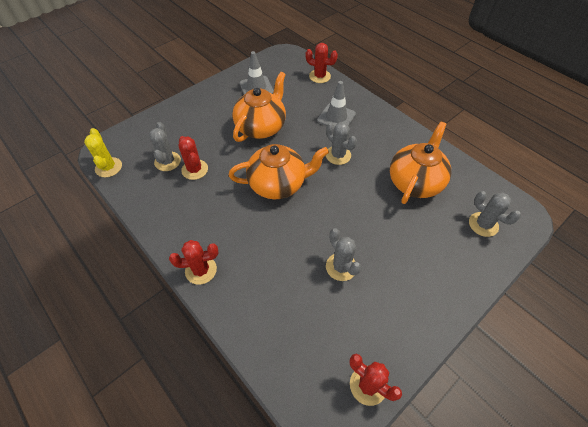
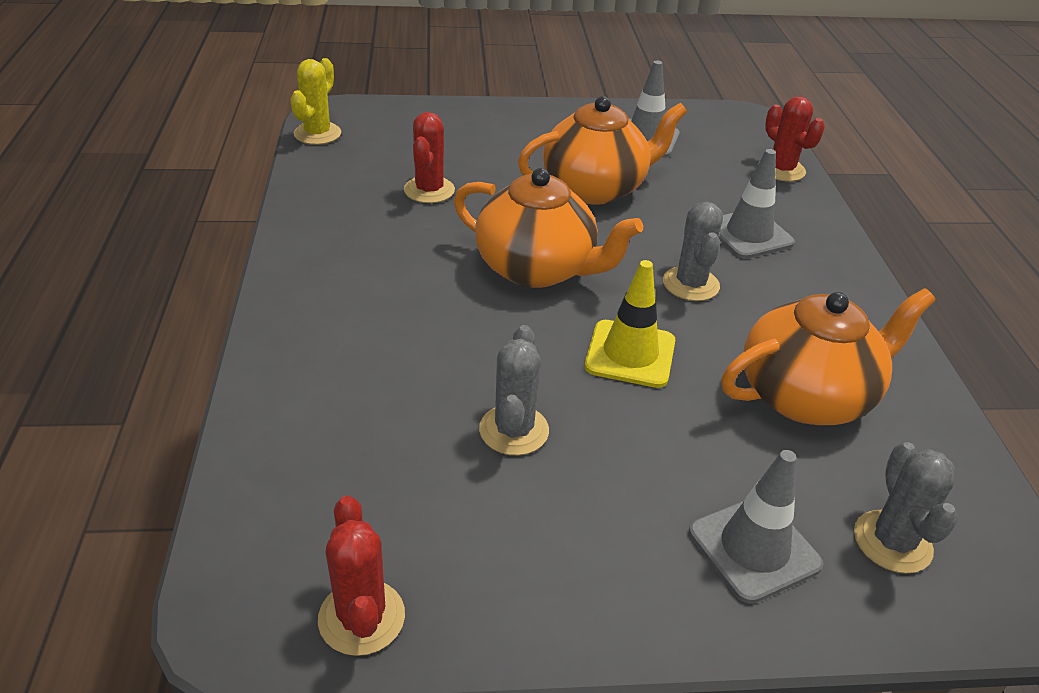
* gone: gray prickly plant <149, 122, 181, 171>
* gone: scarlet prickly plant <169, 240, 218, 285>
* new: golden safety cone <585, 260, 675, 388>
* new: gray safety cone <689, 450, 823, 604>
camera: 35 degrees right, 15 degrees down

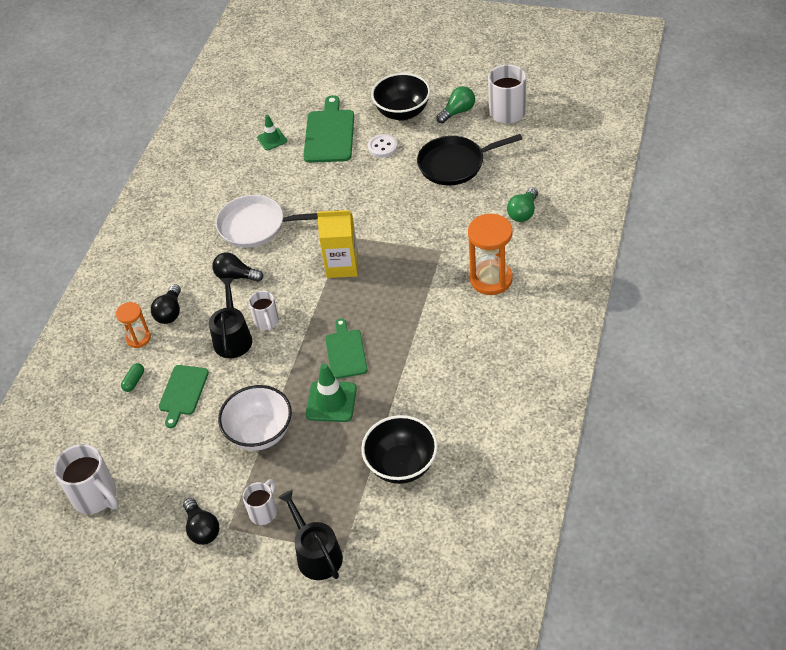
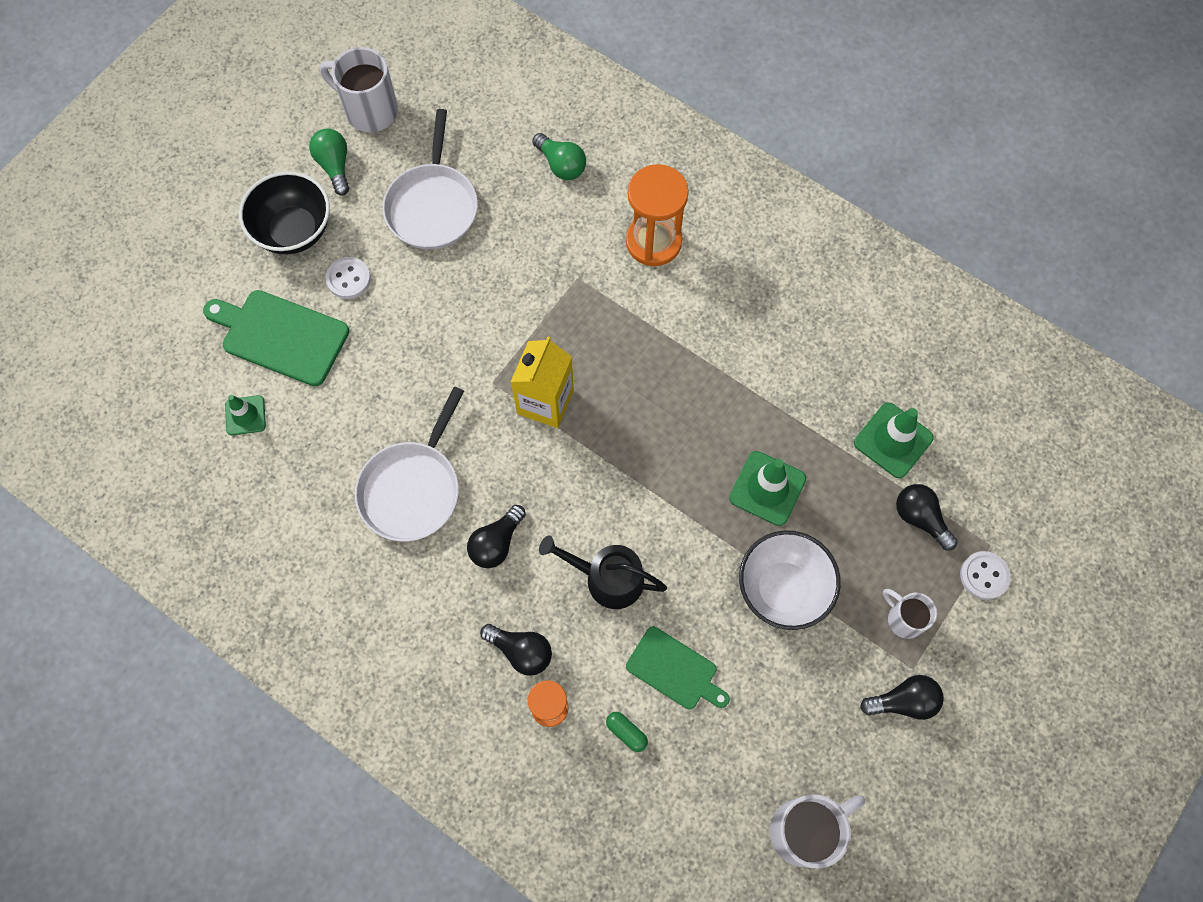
* gone: white mug <248, 291, 279, 331>
* gone: green chopping board <325, 318, 368, 379>
* new: ebony lightbulb <896, 484, 958, 550>
* swapped: ebony watering can <278, 490, 343, 580> to white sewing button <960, 551, 1011, 600>
* swapped: ebony serving bowl <361, 415, 438, 484> to green safety cone <854, 403, 934, 478>
* repainted: ebony frying pan <417, 134, 523, 186> to white frying pan <383, 109, 478, 249>
camera: 75 degrees left, 20 degrees up

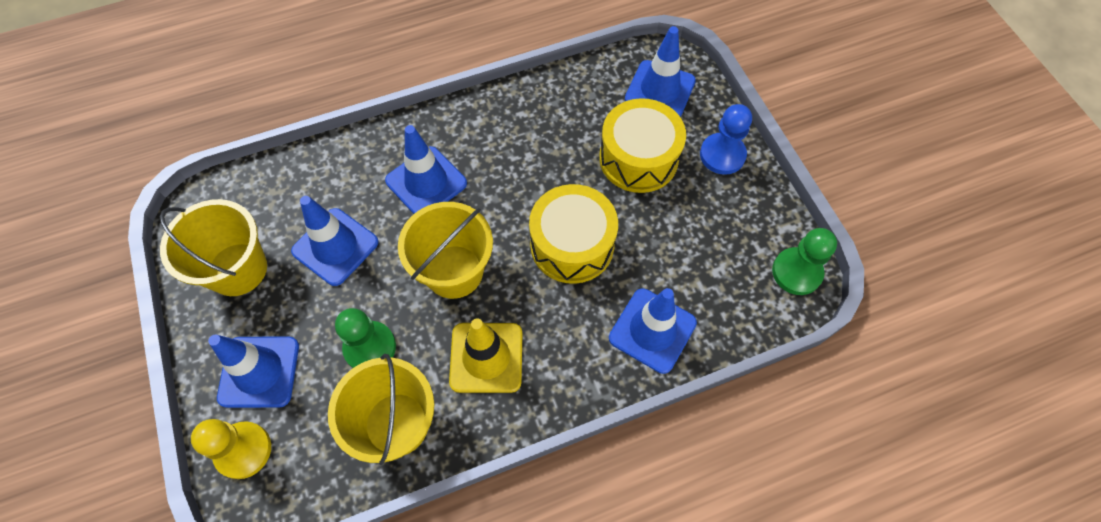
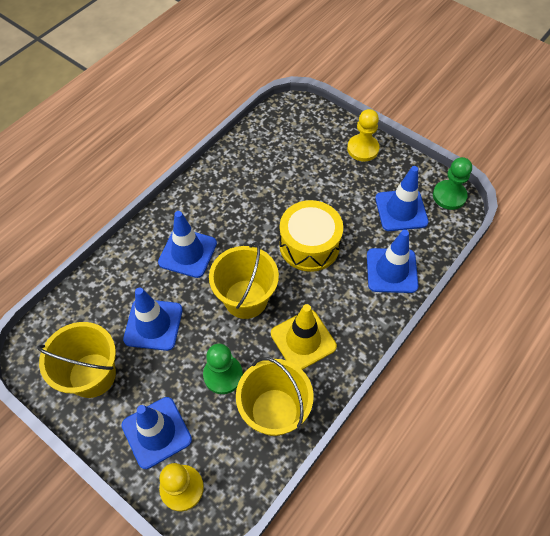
* gone: golden snare drum <599, 98, 686, 193>
* shifted: blue safety cone <625, 26, 696, 117> to <375, 166, 429, 231>
* repainted: blue chess pawn <700, 104, 752, 175> to golden chess pawn <347, 109, 380, 161>
camera: 30 degrees left, 5 degrees down

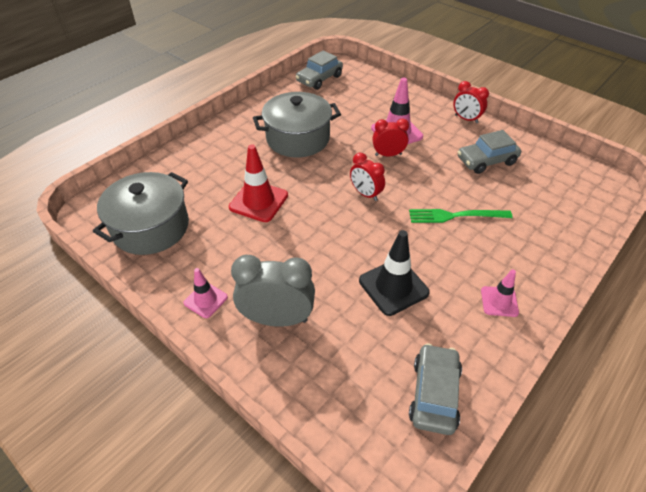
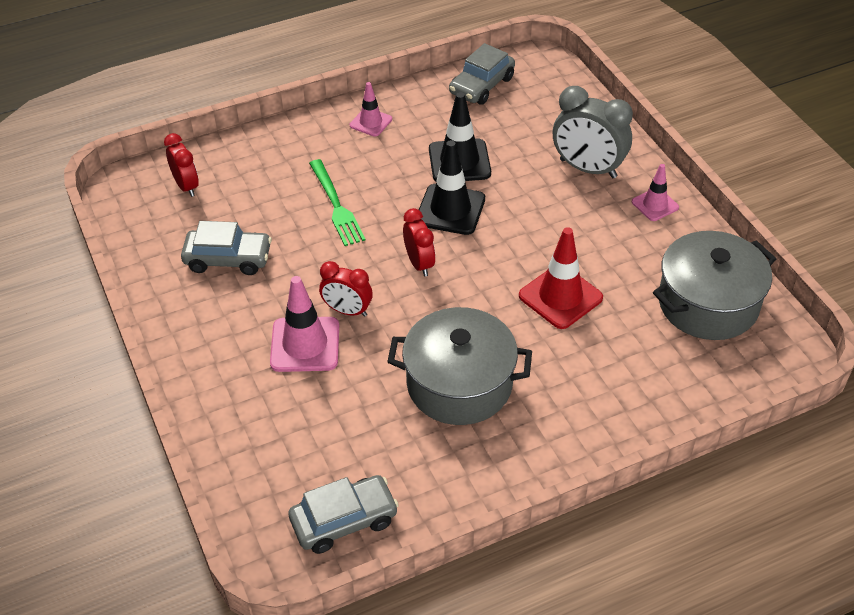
* new: ebony safety cone <419, 140, 485, 235>
* shifted: scarlet alarm clock <453, 81, 489, 123> to <164, 133, 199, 197>
* rotated: green table fork <409, 209, 513, 223> = <309, 159, 366, 246> 45 degrees clockwise
camera: 155 degrees left, 0 degrees up

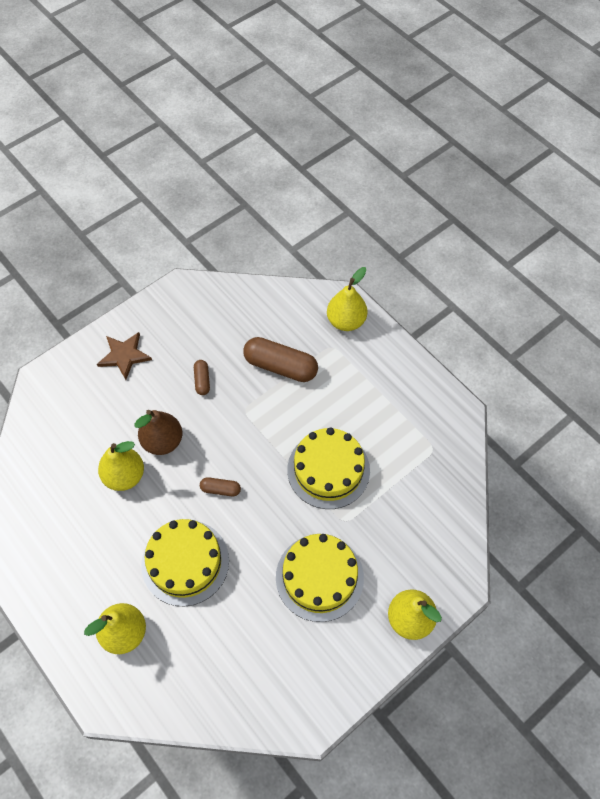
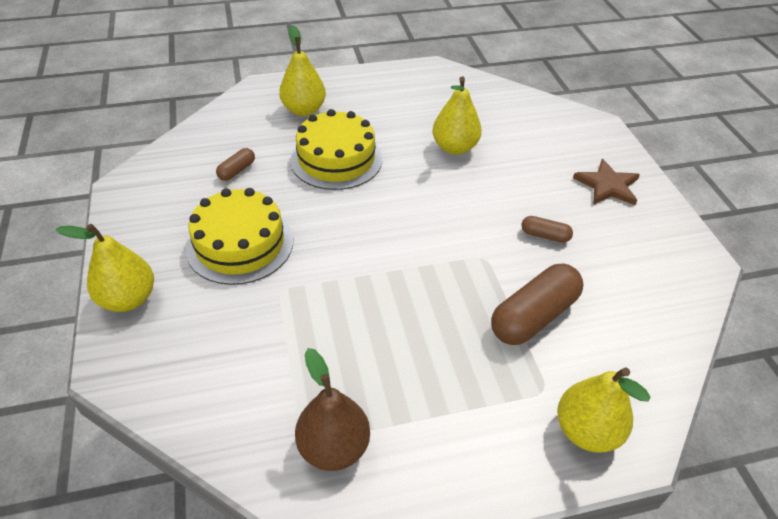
* gone: golden gateau <287, 427, 370, 509>
* shifted: russet toy pear <134, 410, 182, 455> to <295, 348, 370, 471>
* shifted: russet pill shape <200, 477, 241, 496> to <216, 148, 255, 181>
camera: 115 degrees right, 15 degrees down

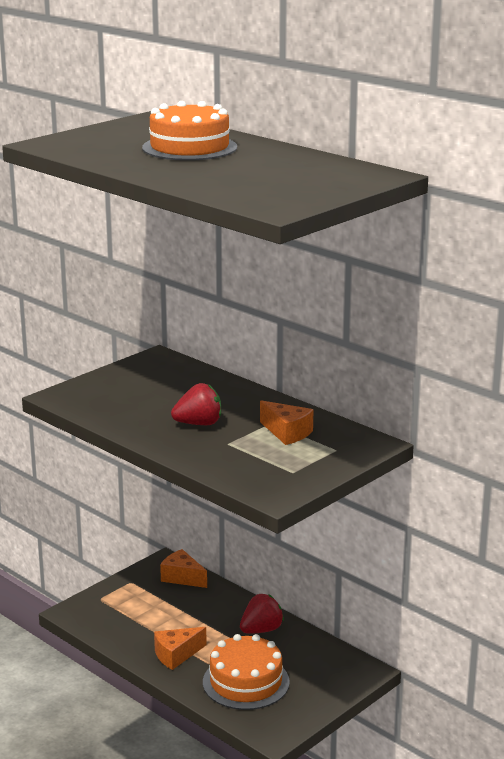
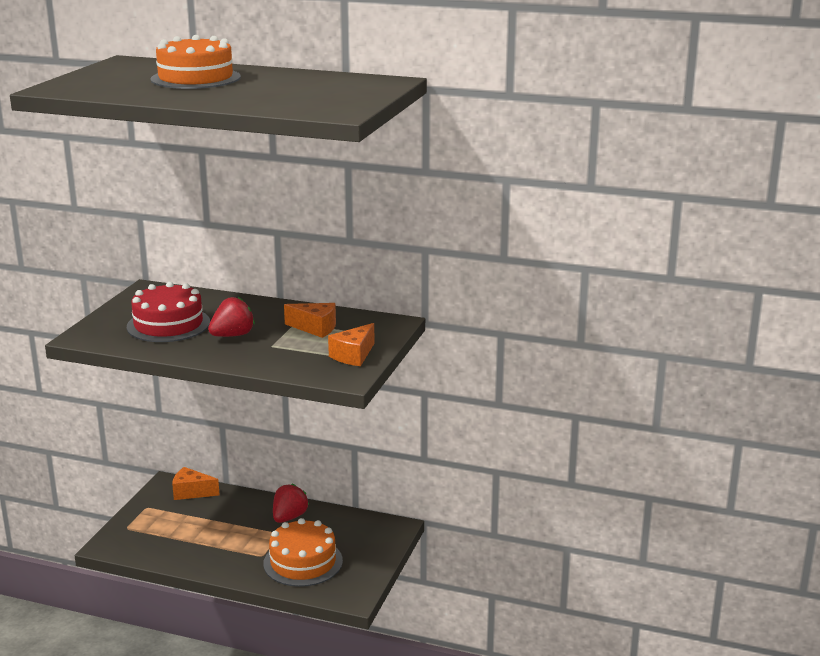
* new: scarlet gateau <127, 282, 210, 342>
* shifted: orange-coloured cheese wedge <154, 627, 207, 670> to <328, 323, 375, 366>
camera: 25 degrees left, 0 degrees up

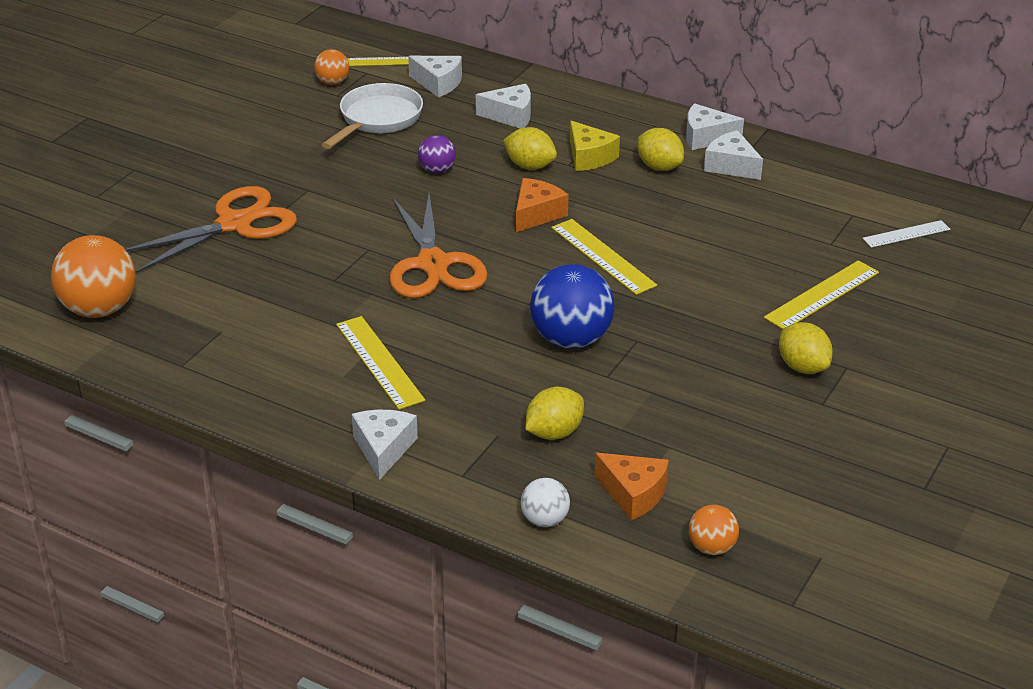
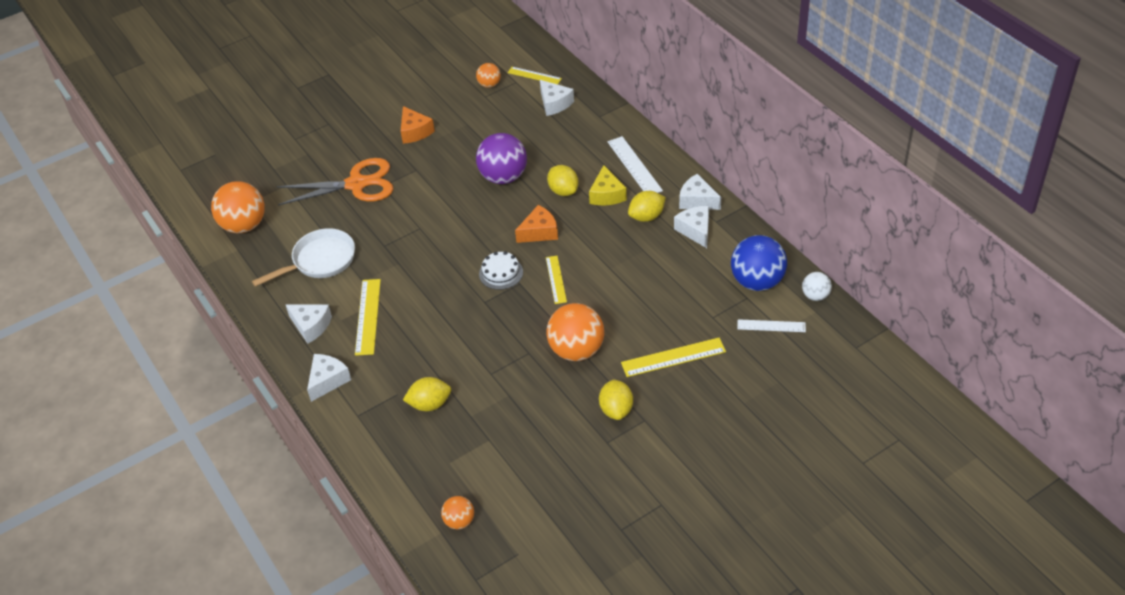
* gone: orange-coloured scissors <389, 194, 488, 298>
* new: white gateau <479, 251, 523, 290>
* new: orange-coloured ball <546, 303, 604, 361>
* new: white measuring stick <607, 136, 663, 193>
* shifted: white frying pan <322, 83, 423, 149> to <252, 228, 355, 287>
* shifted: white cheese wedge <476, 84, 531, 128> to <285, 304, 332, 344>
* shifted: white ball <521, 478, 570, 527> to <802, 272, 832, 301>
* shifted: blue ball <530, 264, 615, 348> to <731, 235, 787, 291>
* shifted: orange-coloured cheese wedge <594, 453, 669, 521> to <401, 106, 435, 144>
* rotated: golden lemon <638, 128, 684, 171> = <628, 191, 666, 222> 75 degrees clockwise
* scaled: royal purple ball <418, 135, 456, 173> = <476, 133, 527, 184> x1.93
* scaled: golden measuring stick <551, 219, 657, 295> = <546, 256, 567, 304> x0.66
camera: 30 degrees right, 10 degrees up

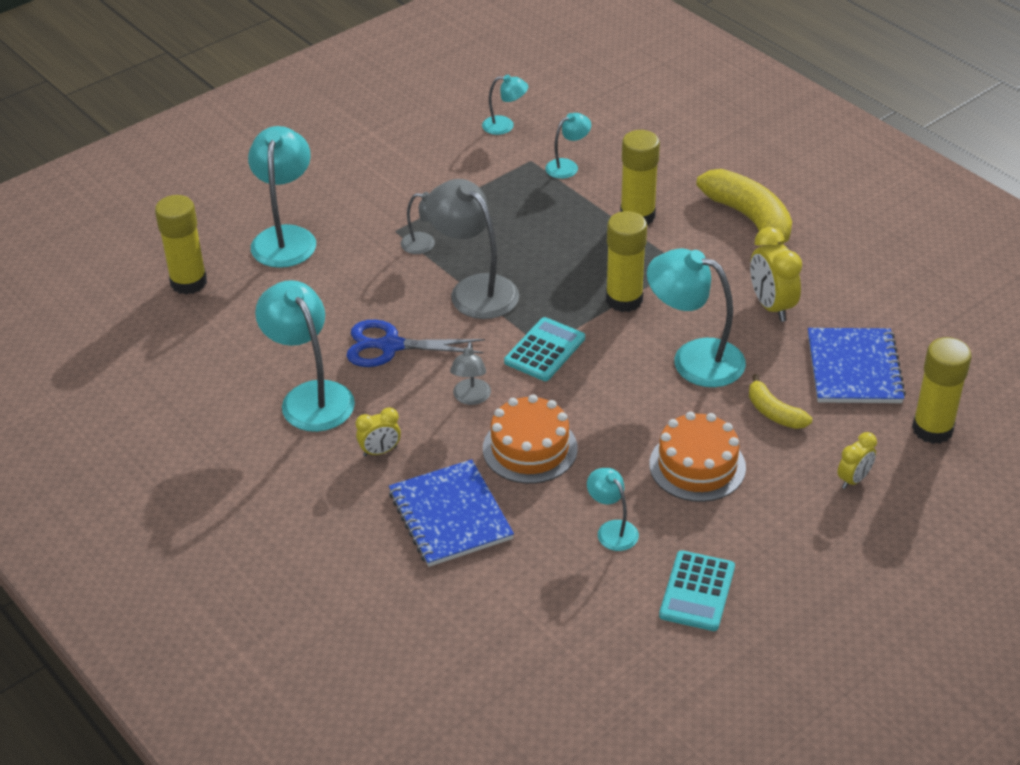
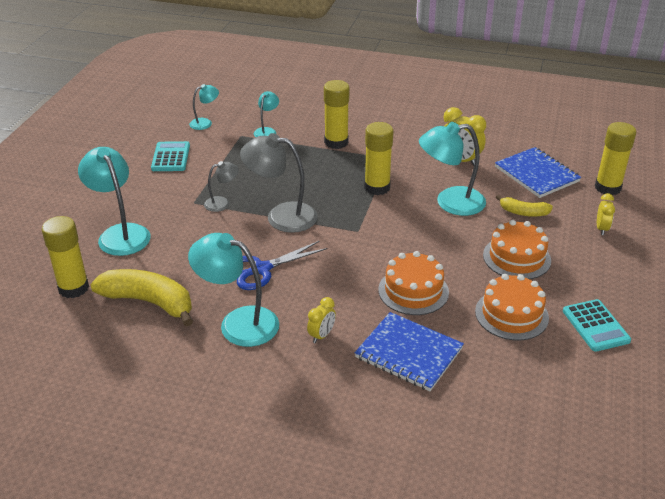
* gone: gray desk lamp <450, 342, 491, 405>
* shifted: teal adding machine <504, 317, 585, 381> to <151, 141, 190, 171>
* shifted: golden banana <696, 169, 792, 244> to <90, 269, 193, 327>
* swapped: teal desk lamp <587, 468, 639, 551> to orange-coloured gateau <475, 274, 549, 341>
camera: 35 degrees left, 5 degrees down

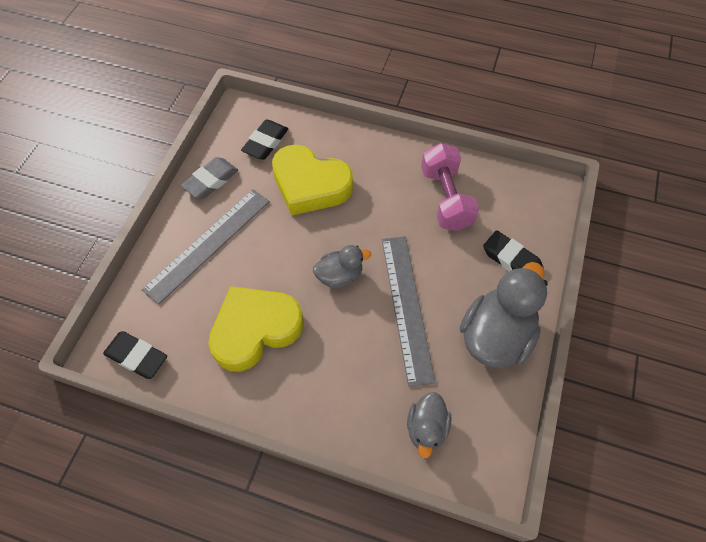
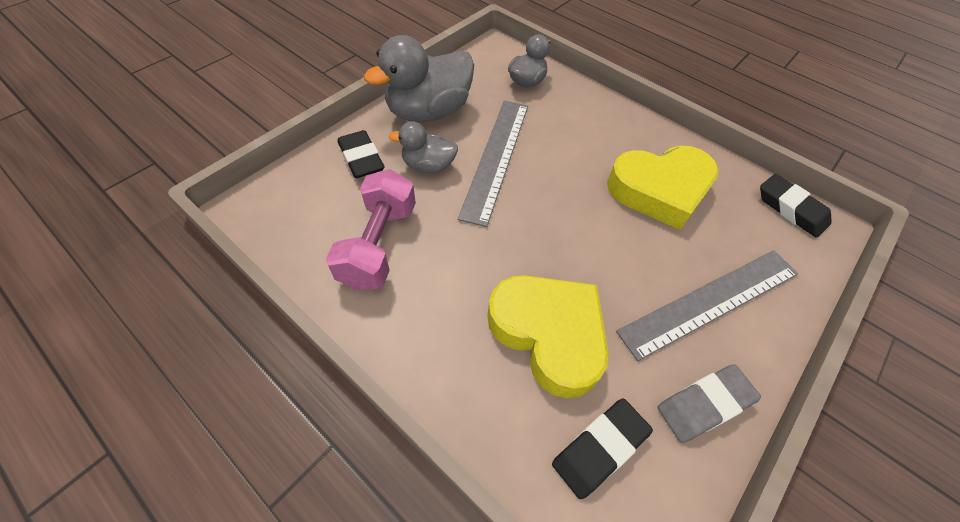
* shifted: gray duck <313, 245, 371, 289> to <389, 121, 458, 173>
camera: 160 degrees left, 5 degrees down

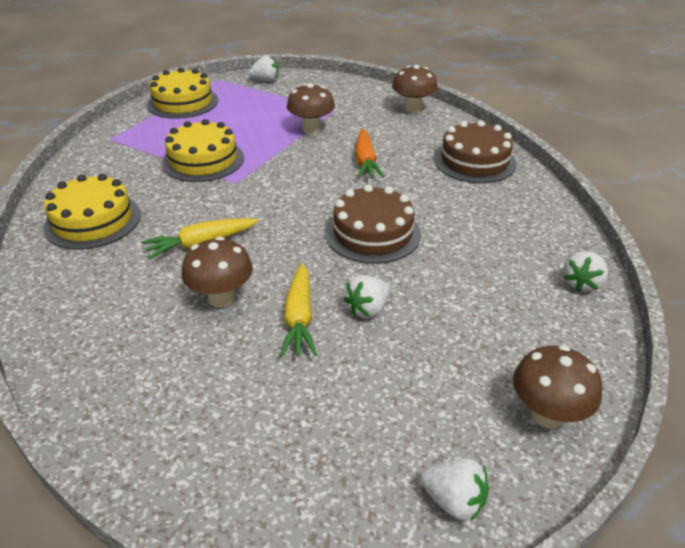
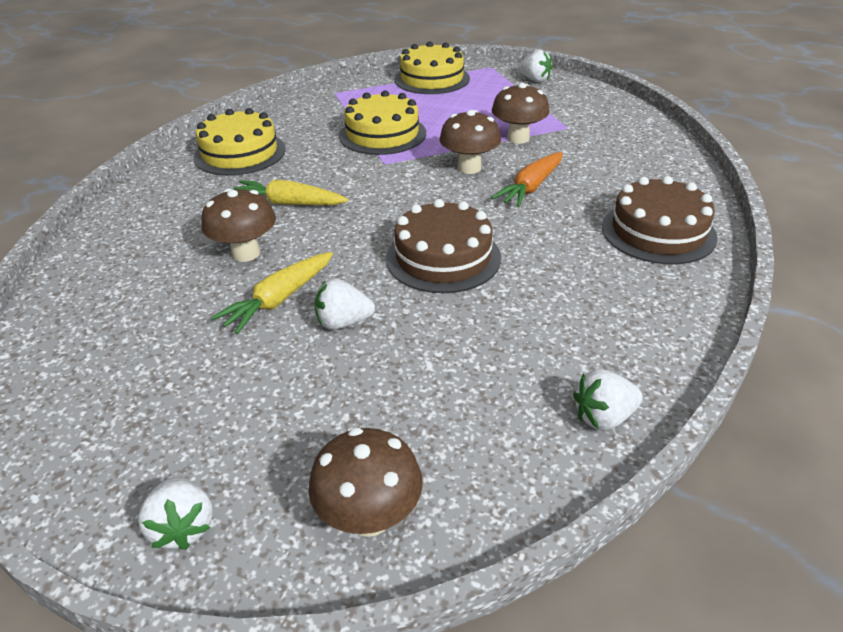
* shifted: russet mushroom <392, 65, 438, 113> to <439, 110, 501, 174>
camera: 40 degrees right, 0 degrees up

